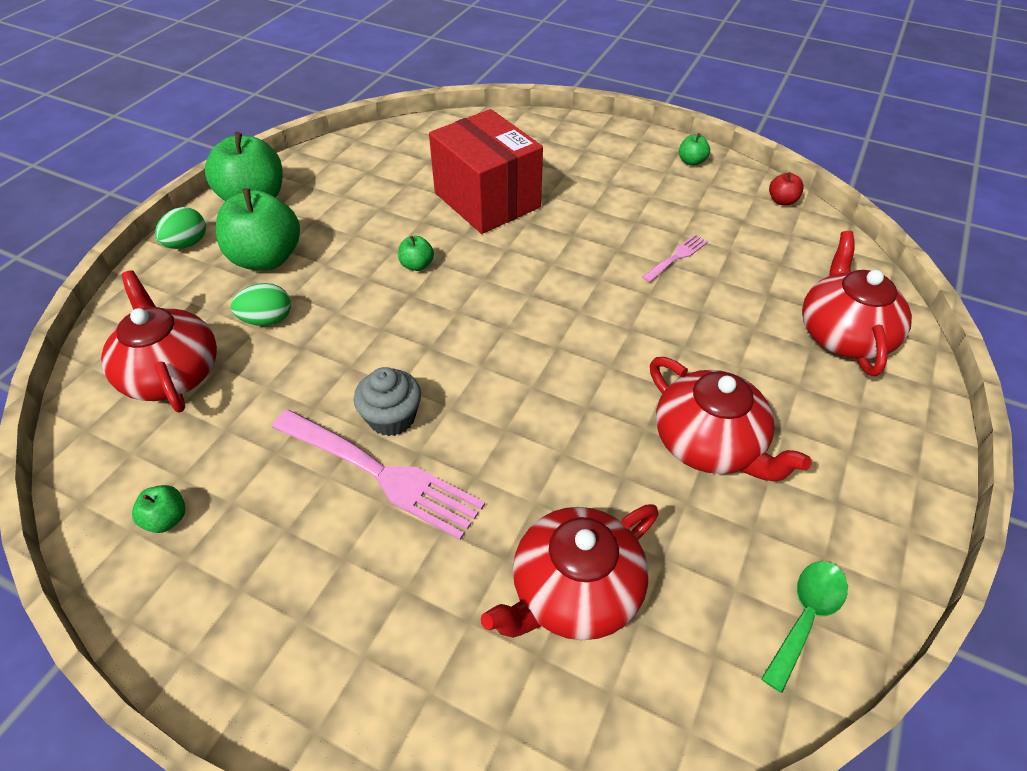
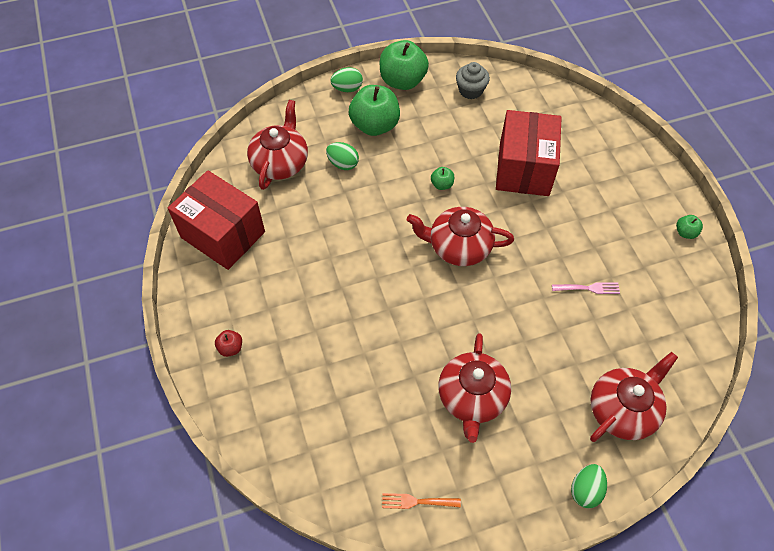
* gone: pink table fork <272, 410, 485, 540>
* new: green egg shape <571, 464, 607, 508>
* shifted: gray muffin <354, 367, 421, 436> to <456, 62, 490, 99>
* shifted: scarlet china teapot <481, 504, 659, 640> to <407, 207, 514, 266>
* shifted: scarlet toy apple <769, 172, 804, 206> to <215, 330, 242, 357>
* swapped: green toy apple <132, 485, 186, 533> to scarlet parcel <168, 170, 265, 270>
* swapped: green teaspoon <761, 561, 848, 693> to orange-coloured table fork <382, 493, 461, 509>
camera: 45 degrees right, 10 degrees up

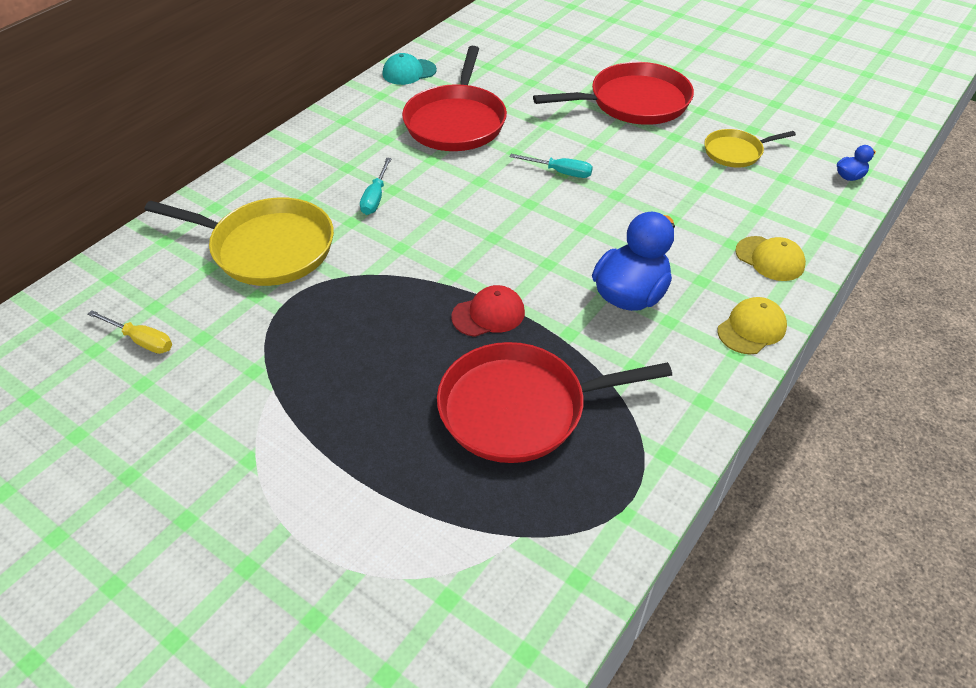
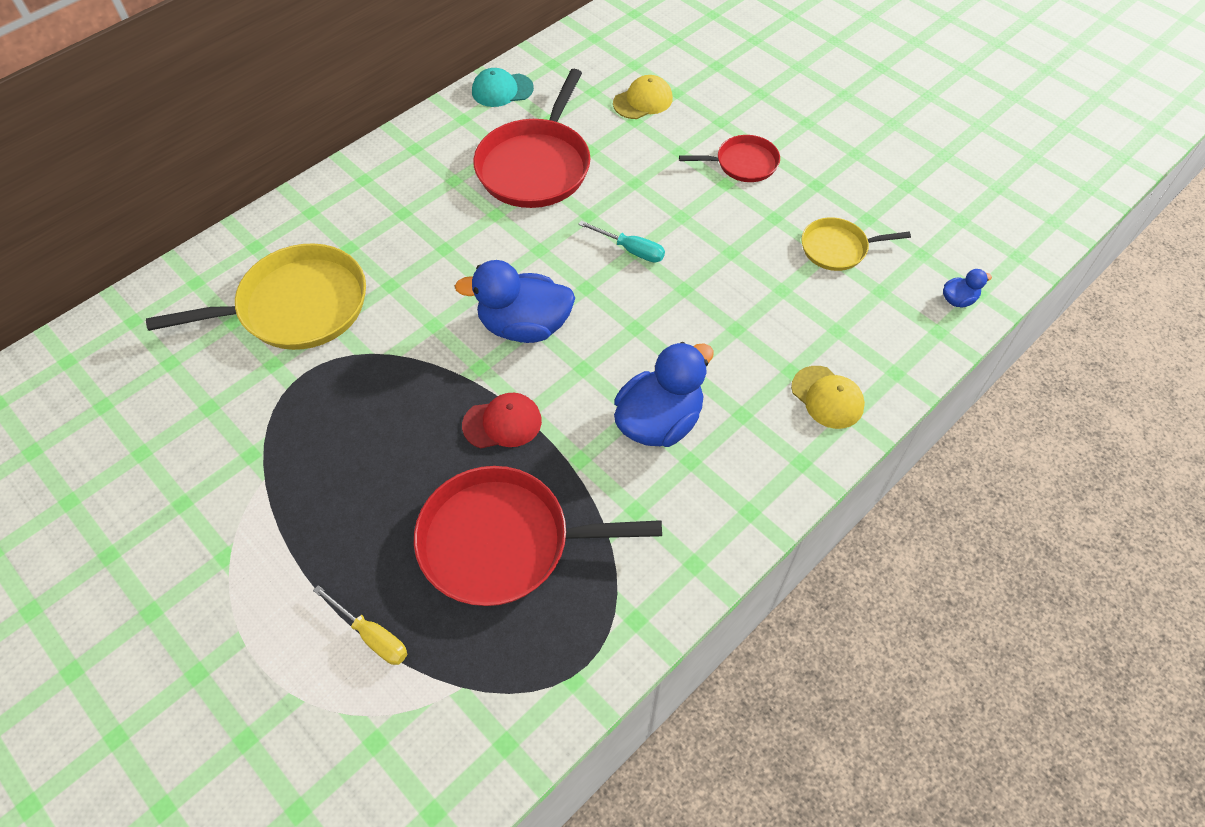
* gone: teal screwdriver <360, 158, 391, 215>
* new: blue duck <455, 260, 575, 343>
* shifted: golden screwdriver <88, 310, 172, 354> to <313, 585, 407, 665>
* shifted: golden baseball cap <717, 297, 787, 354> to <613, 75, 673, 119>
* rotated: golden frying pan <144, 197, 334, 286> = <146, 243, 366, 350> 45 degrees counterclockwise
* scaled: scarlet frying pan <533, 62, 694, 125> = <679, 135, 780, 182> x0.54
camera: 10 degrees right, 10 degrees up

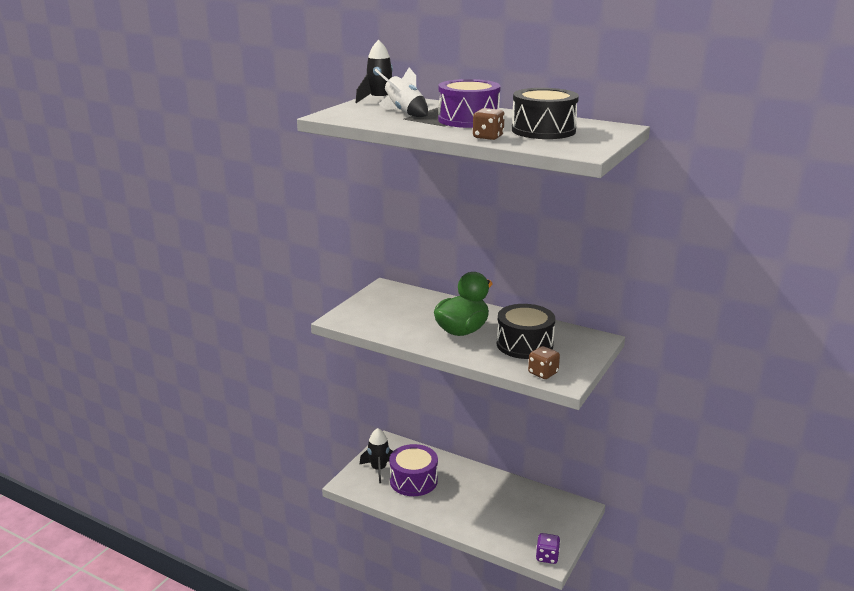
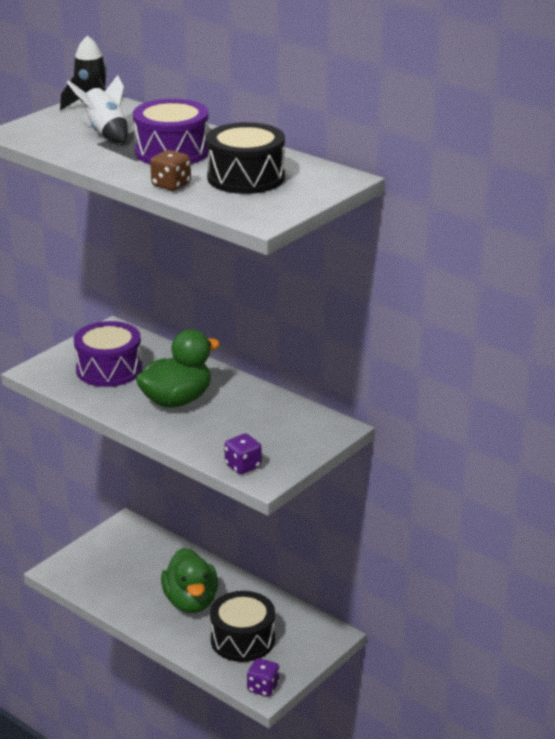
* gone: ebony toy rocket <360, 428, 393, 483>
* new: green duck <161, 548, 218, 613>
* shifted: royal purple snare drum <389, 444, 438, 496> to <74, 321, 142, 387>
* shifted: ebony snare drum <497, 304, 555, 359> to <210, 591, 275, 662>
* repainted: russet die <528, 346, 560, 379> to royal purple die <224, 433, 262, 474>
camera: 10 degrees right, 5 degrees up

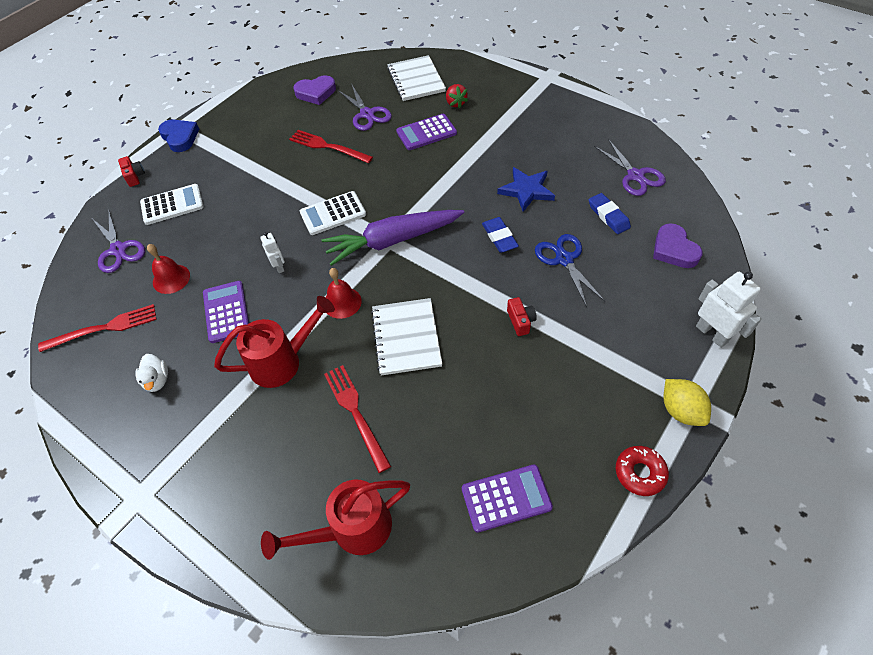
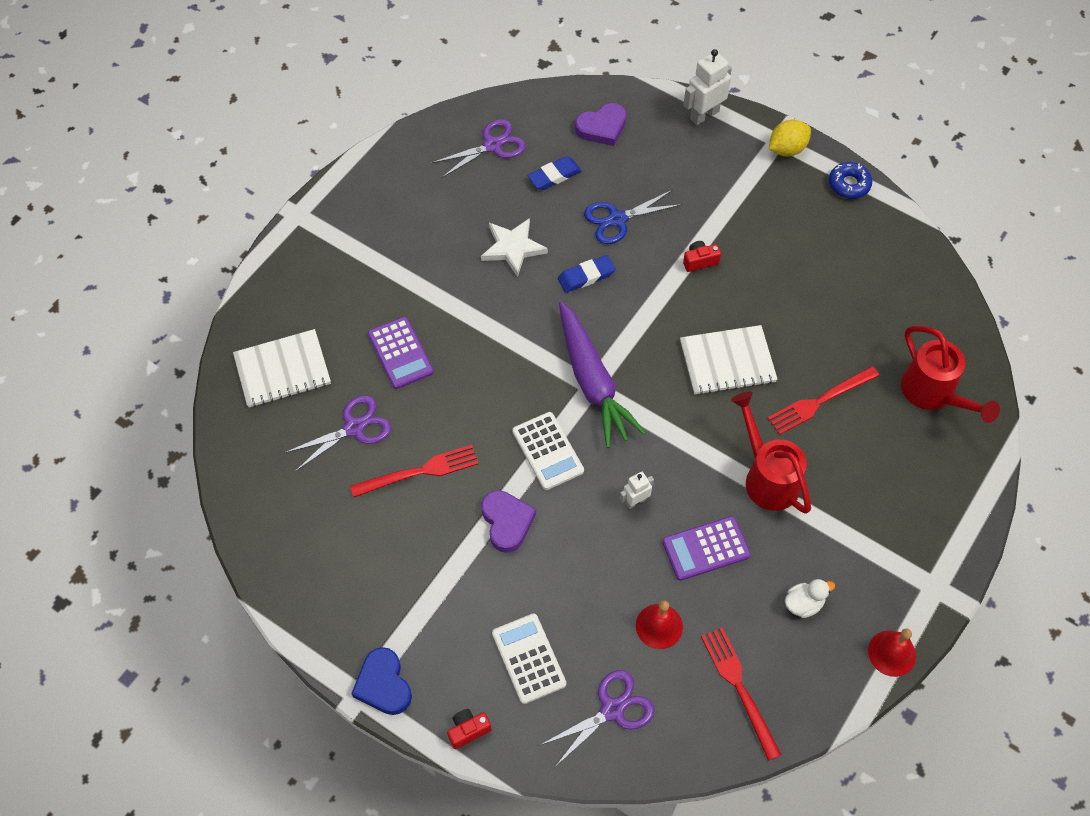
* gone: scarlet toy strawberry <446, 84, 468, 108>
* gone: royal purple adding machine <462, 464, 553, 533>
* shifted: royal purple love heart <293, 75, 336, 105> to <481, 490, 536, 553>
* shifted: scarlet hand bell <325, 268, 362, 319> to <868, 629, 916, 677>
* repainted: blue star <497, 167, 555, 212> to white star <481, 218, 548, 277>
* repainted: scarlet doughnut <616, 446, 669, 496> to blue doughnut <829, 162, 872, 199>
* rotated: blue love heart <158, 119, 199, 152> = <351, 647, 412, 715> 75 degrees counterclockwise
* rotated: scarlet table fork <289, 130, 373, 163> = <350, 445, 479, 497> 135 degrees counterclockwise
camera: 95 degrees left, 5 degrees up

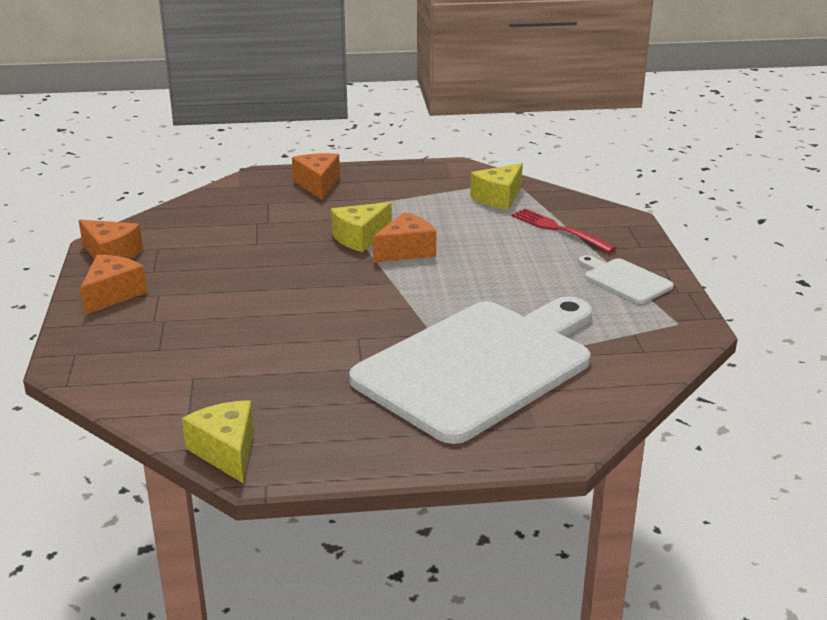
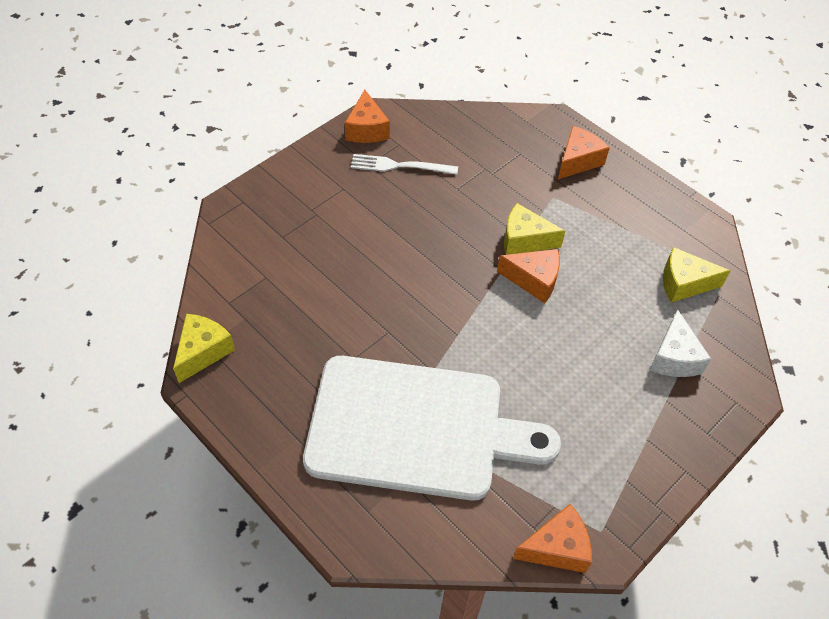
* gone: white chopping board <579, 255, 674, 304>
* new: white table fork <351, 154, 458, 175>
* shifted: orange-coloured cheese wedge <80, 255, 147, 315> to <513, 504, 592, 573>
* swapped: scarlet table fork <512, 208, 617, 253> to white cheese wedge <650, 309, 711, 377>
camera: 50 degrees right, 25 degrees up

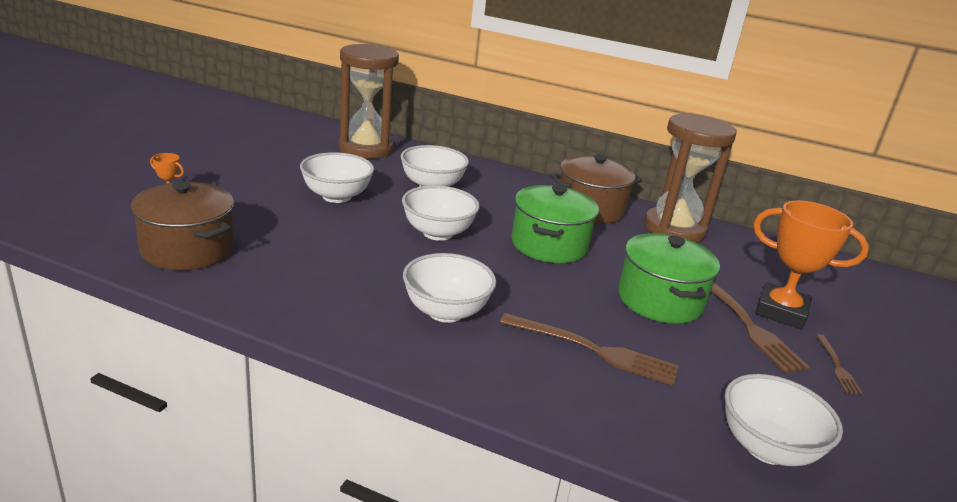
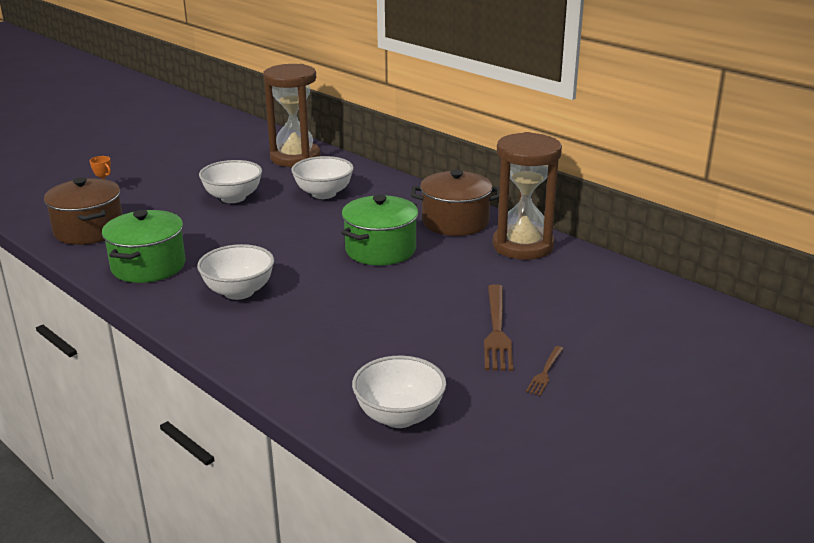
* gone: white serving bowl <402, 185, 479, 241>
* gone: russet table fork <500, 313, 679, 386>
* gone: orange-coloured trophy <753, 200, 869, 330>
* shifted: green pot <618, 233, 720, 324> to <102, 210, 186, 283>
camera: 25 degrees right, 0 degrees up

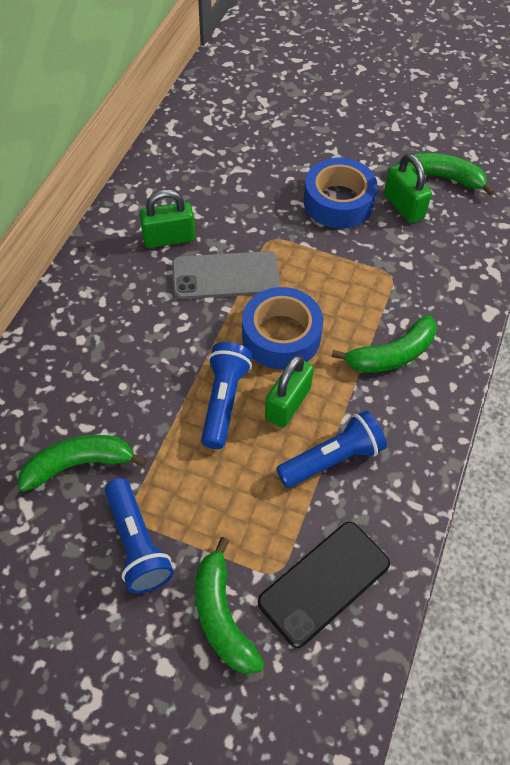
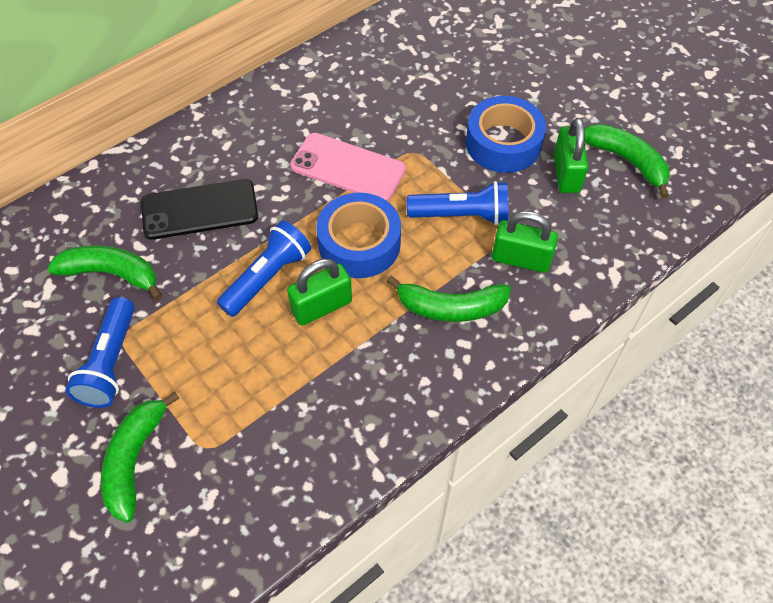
* shifted: green lock <139, 190, 195, 248> to <492, 211, 558, 273>
* shifted: ebony smartphone <258, 522, 390, 648> to <141, 179, 258, 240>
* shifted: blue torch <276, 410, 387, 488> to <407, 181, 508, 225>
* repainted: gray smartphone <172, 251, 280, 299> to pink smartphone <290, 133, 406, 201>
camera: 30 degrees right, 0 degrees up

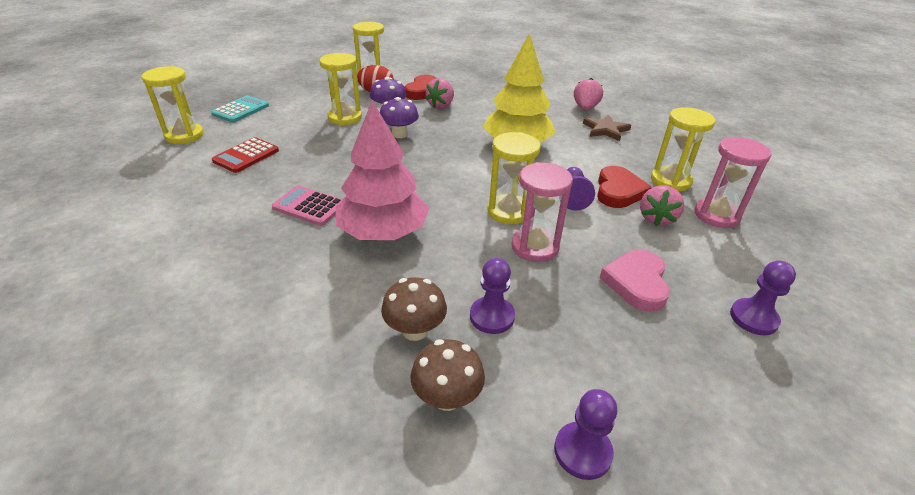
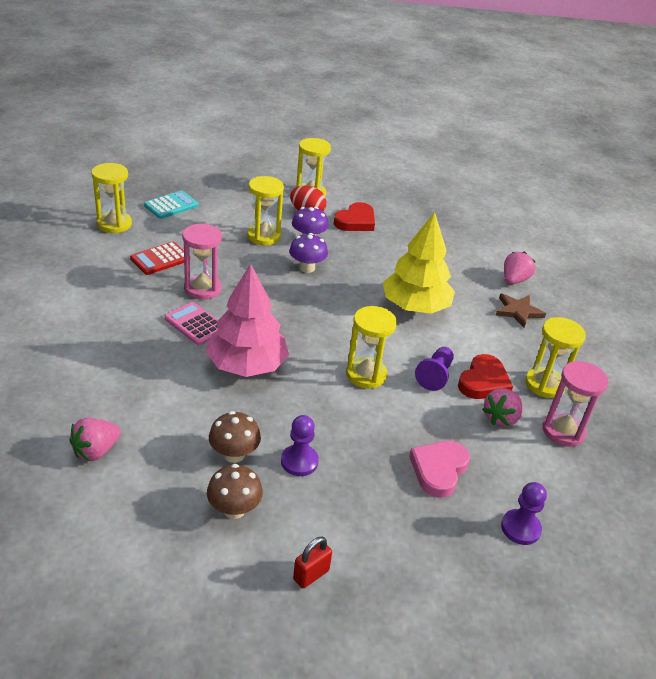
* shifted: pink toy strawberry <425, 78, 454, 109> to <69, 418, 121, 461>
* shifted: pink sandglass <512, 162, 573, 262> to <182, 223, 222, 300>
* swapped: royal purple chess pawn <554, 389, 617, 480> to scarlet lock <293, 537, 332, 588>
camera: 15 degrees right, 0 degrees up

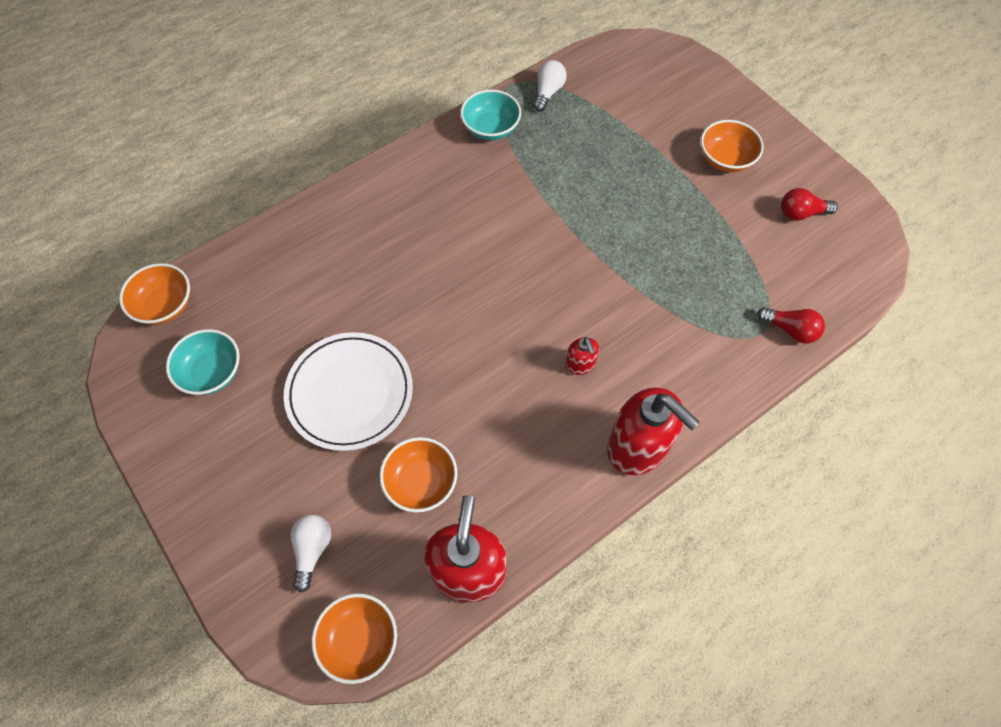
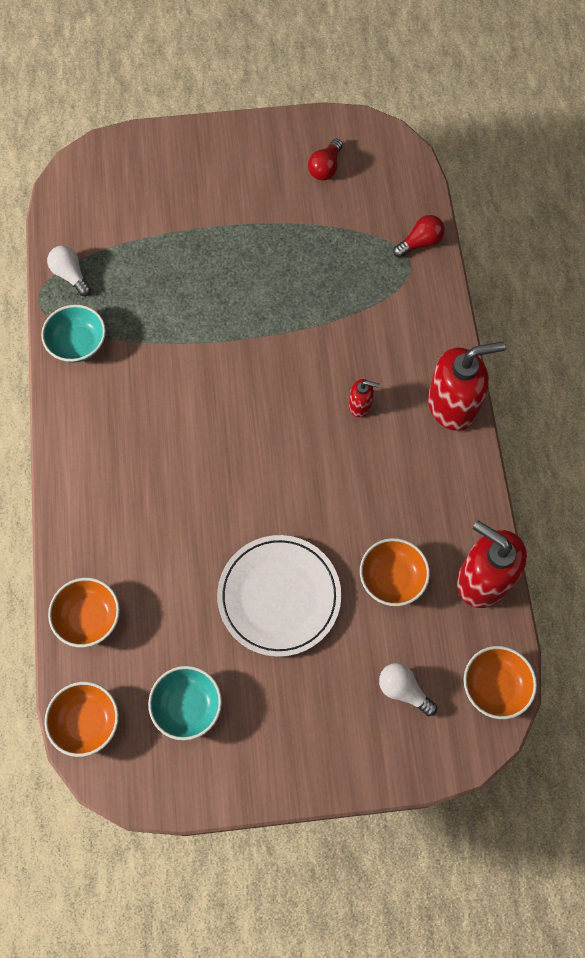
* shifted: orange-coloured serving bowl <701, 120, 764, 172> to <48, 578, 120, 647>
camera: 60 degrees left, 5 degrees up

